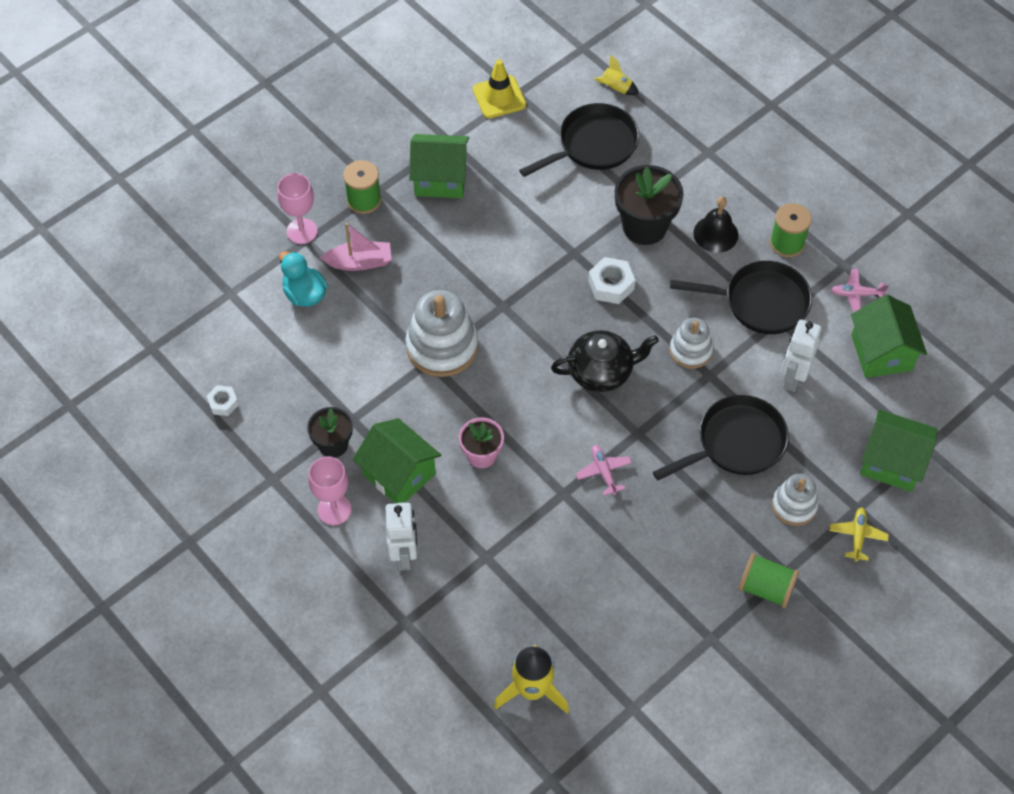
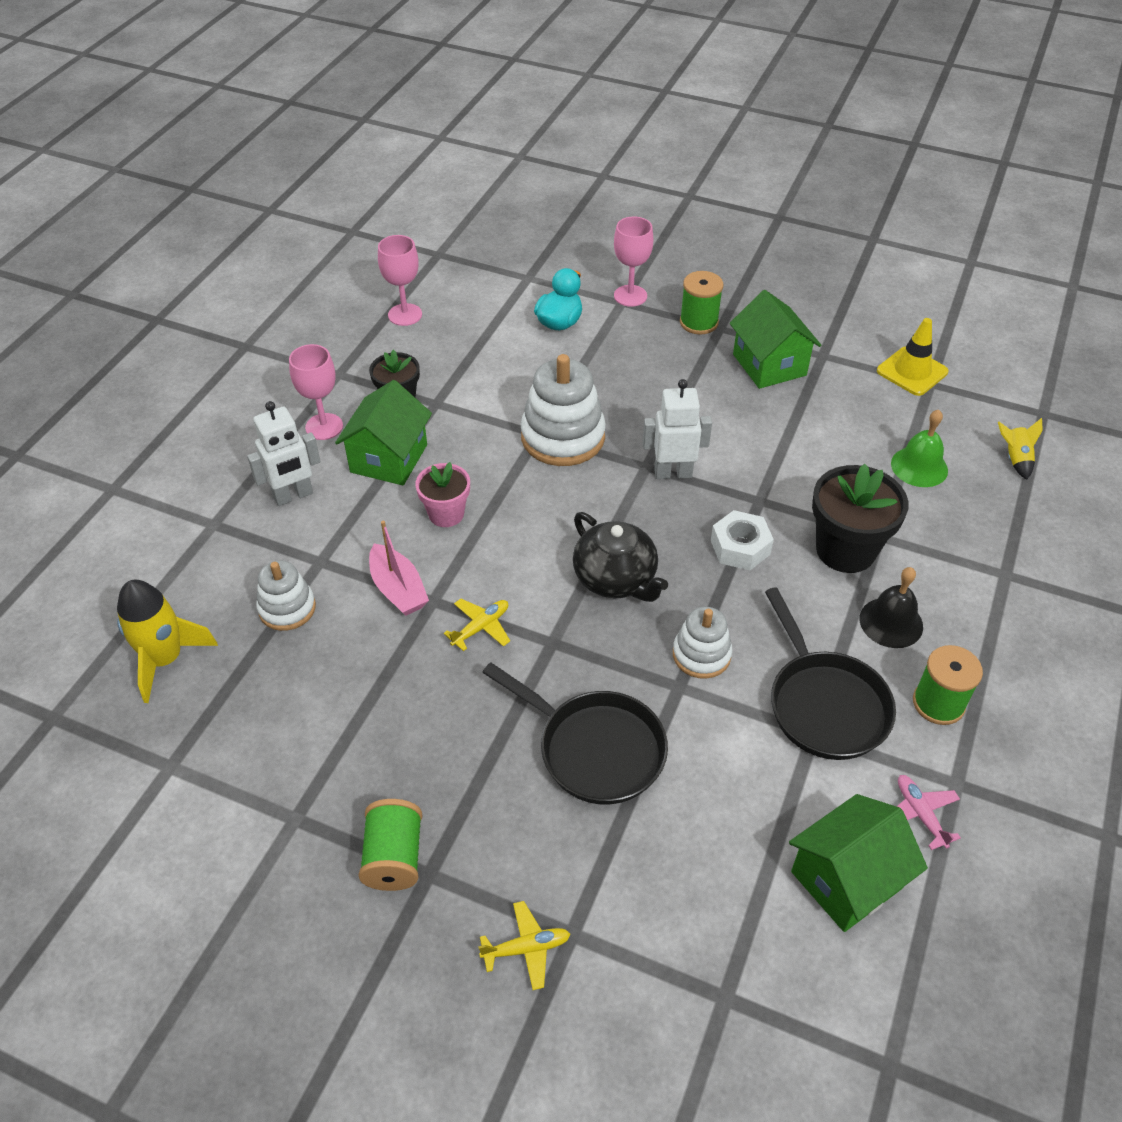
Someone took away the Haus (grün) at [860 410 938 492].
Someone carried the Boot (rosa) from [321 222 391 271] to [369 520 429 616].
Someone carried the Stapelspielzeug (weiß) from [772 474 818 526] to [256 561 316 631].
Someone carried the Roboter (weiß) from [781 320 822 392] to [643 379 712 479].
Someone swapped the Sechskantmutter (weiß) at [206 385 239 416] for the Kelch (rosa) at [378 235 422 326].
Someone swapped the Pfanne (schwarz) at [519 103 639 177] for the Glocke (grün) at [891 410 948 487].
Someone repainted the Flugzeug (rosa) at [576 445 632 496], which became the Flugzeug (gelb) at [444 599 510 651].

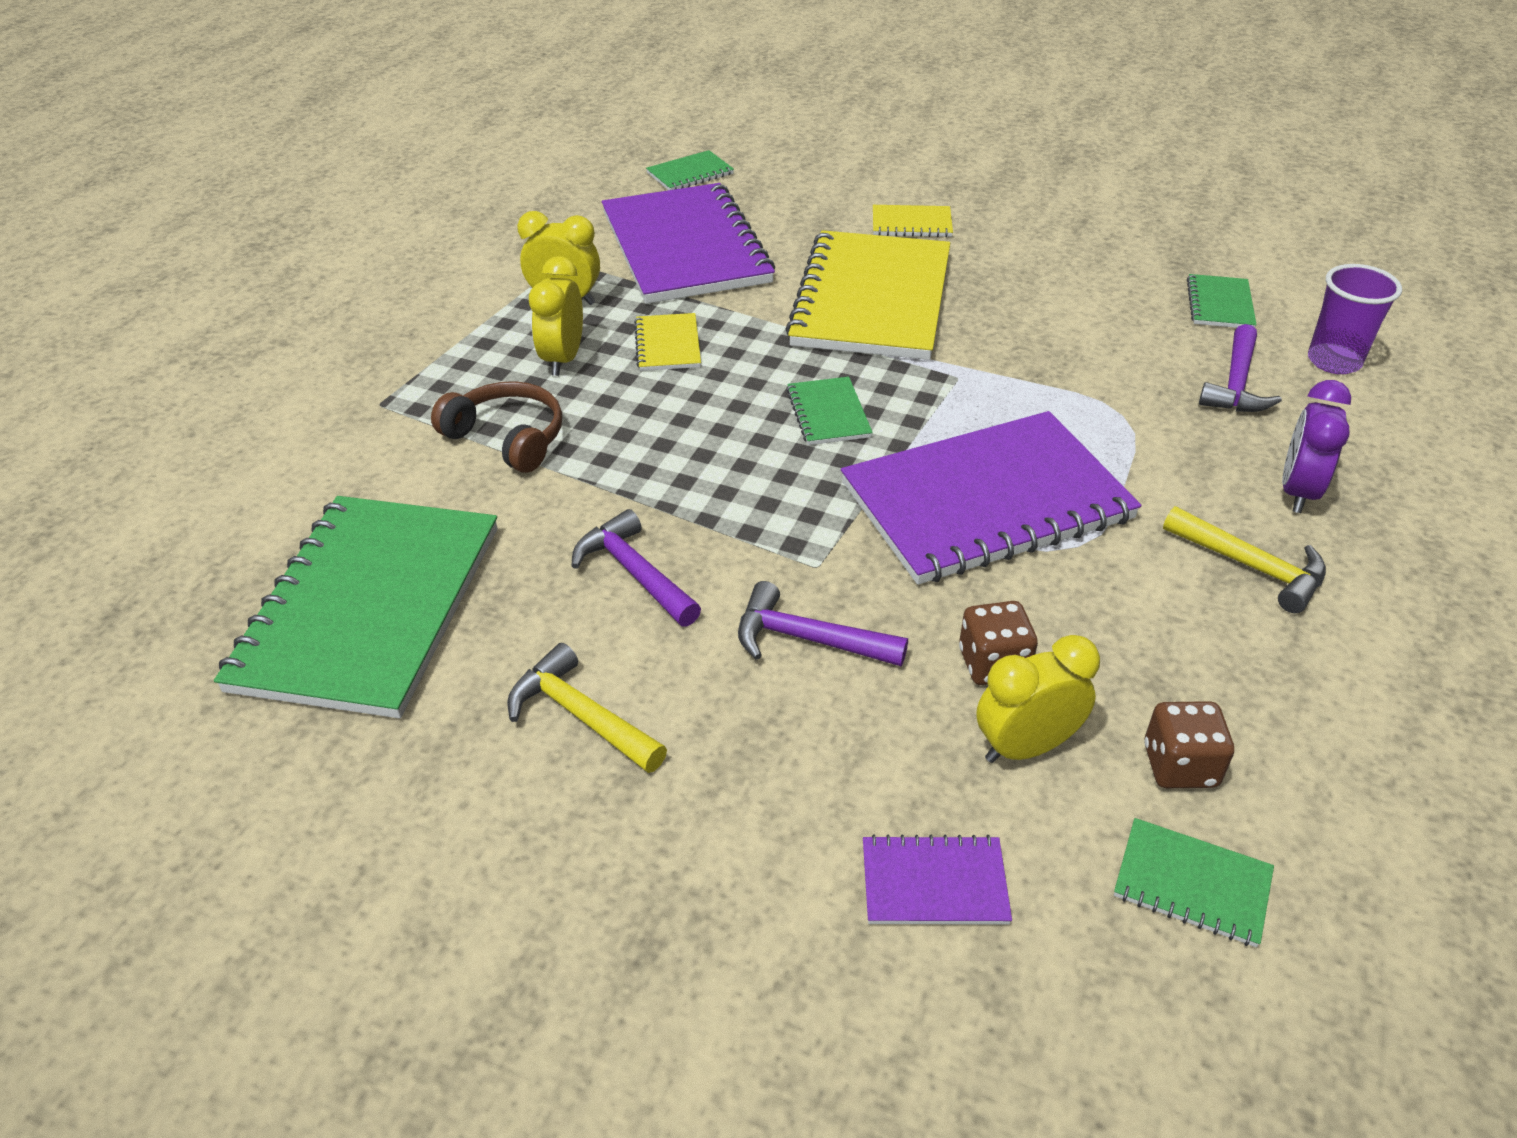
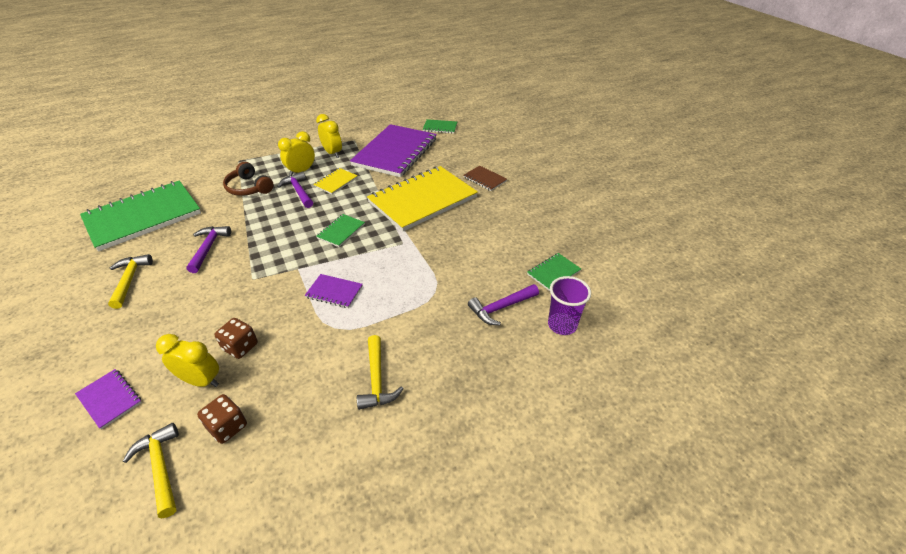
Someone took away the Wecker (lila) at [1282 380 1351 513].
Someone carried the Hammer (lila) from [738 581 908 666] to [277 171 313 208].
Someone swapped the Notizbuch (grün) at [1114 818 1274 947] for the Hammer (gelb) at [123 423 179 518].
Someone repainted the Notizbuch (gelb) at [873 205 953 237], which became the Notizbuch (braun) at [464 166 507 191].
Someone rotated the Kopfhörer (braun) at [431 381 562 473] by 150 degrees clockwise.
Someone scaled the Notizbuch (lila) at [841 411 1141 585] by 0.42.

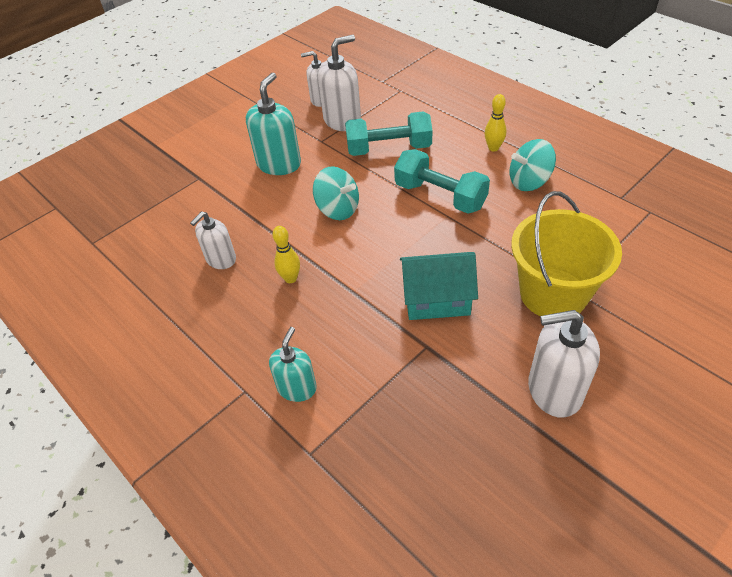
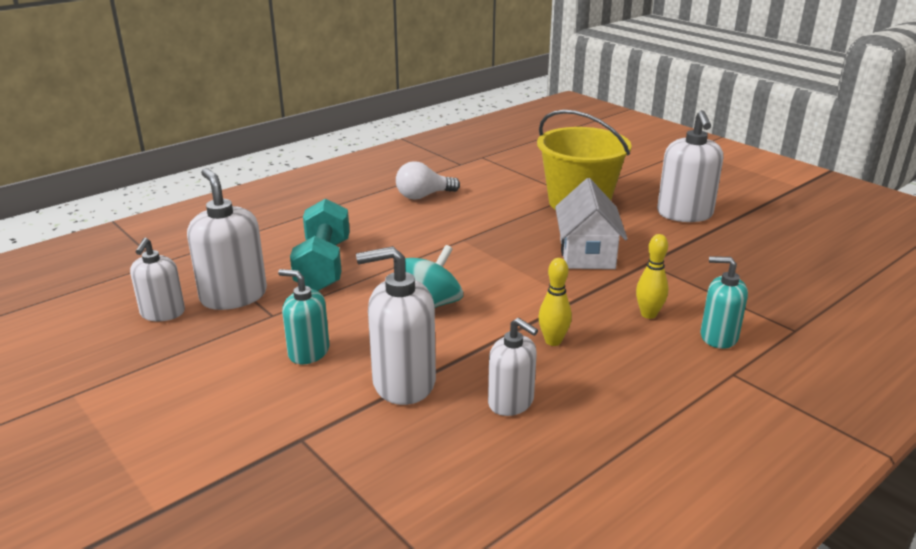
Someone took away the Hantel (türkis) at [394 149 490 214].
Someone put down the Seifenspender (weiß) at [356 246 436 405].
Someone carried the Bowlingkegel (gelb) from [485 94 506 152] to [636 234 668 319].
Someone swapped the Kreisel (türkis) at [509 139 556 191] for the Glühbirne (weiß) at [396 161 460 200].
Someone repainted the Haus (türkis) at [400 252 478 320], which became the Haus (weiß) at [555 178 628 269].
Someone scaled the Seifenspender (türkis) at [246 73 301 175] by 0.64.

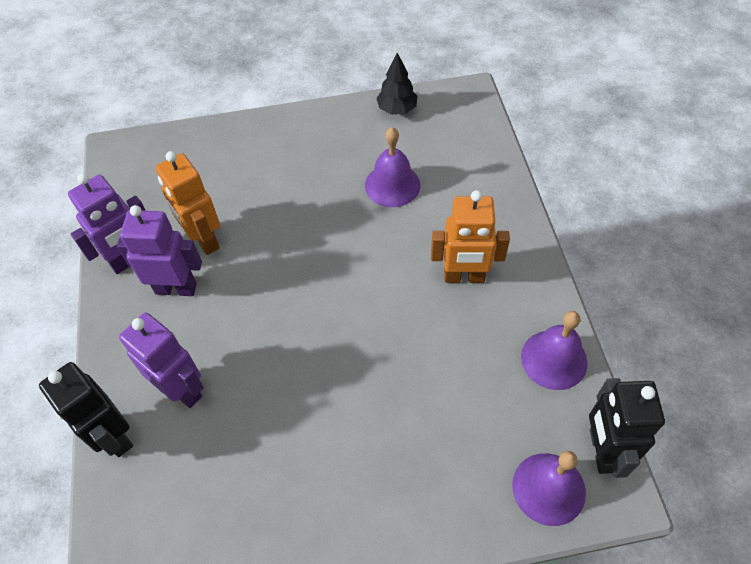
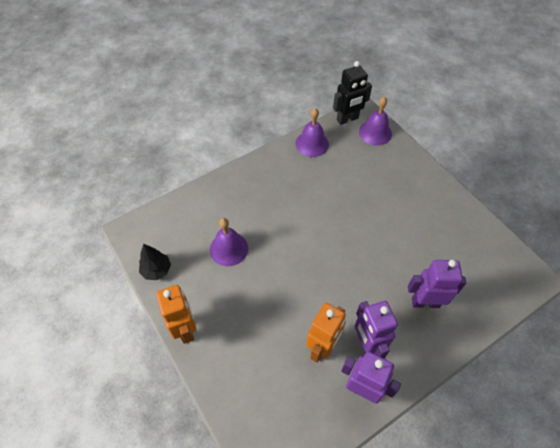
Someone took away the Roboter (schwarz) at [39 362 133 457].
Someone carried the Roboter (orange) from [431 190 510 283] to [156 285 197 344].
Someone rotated the Roboter (lila) at [119 313 204 408] by 75 degrees clockwise.

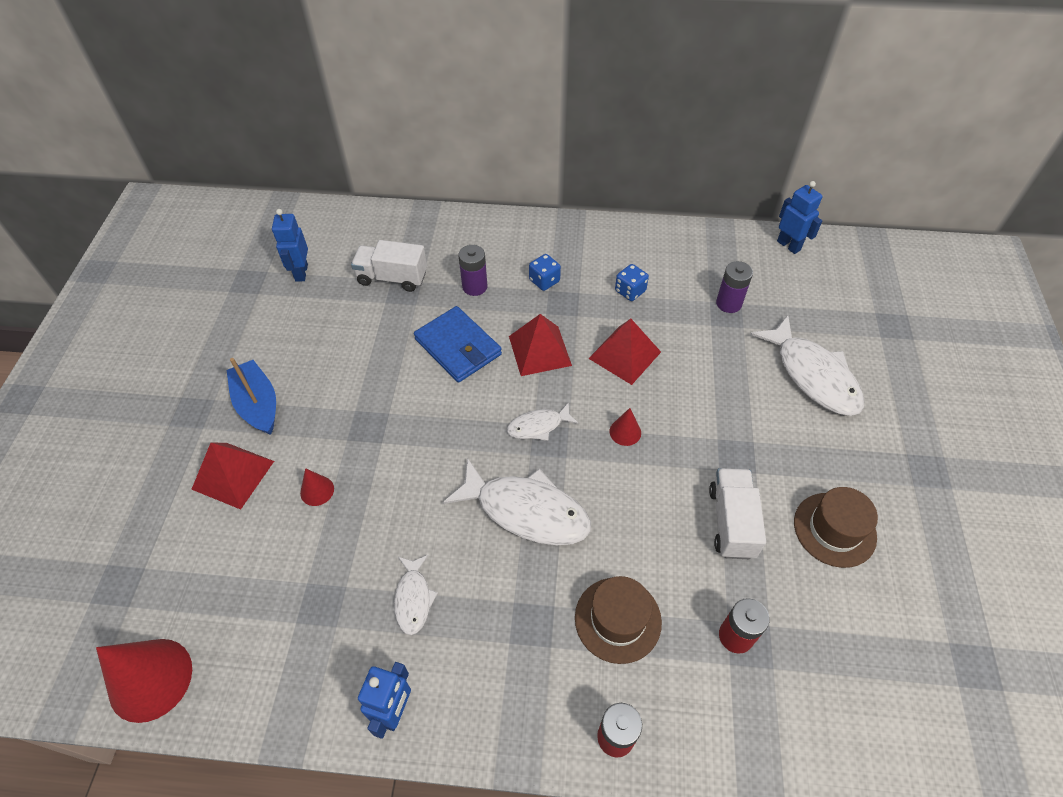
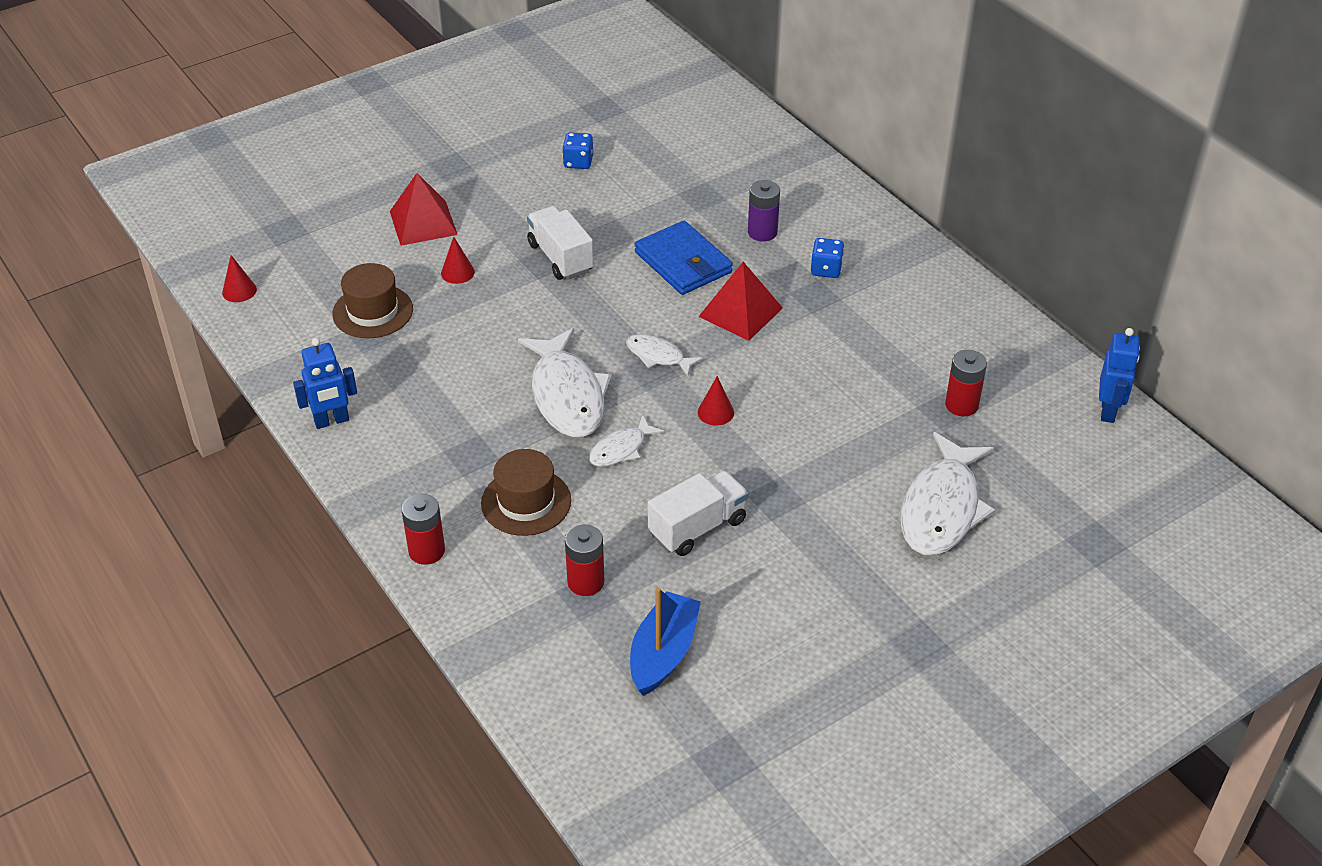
Someone took away the Roboter (blau) at [272 209 308 282].
Someone took away the Pyramide (rot) at [588 319 661 385].
Someone carried the Boot (blau) from [226 358 276 435] to [630 587 701 696].
Someone carried the Lastwagen (weiß) from [351 240 427 292] to [527 206 594 280].
Someone carried the Fisch (weiß) from [394 555 438 635] to [589 415 664 467].
Someone carried the Spielwürfel (blau) from [615 264 649 301] to [562 132 593 169].
Someone carried the Hut (braun) from [794 487 878 568] to [332 263 413 338].
Someone repainted the Batterie (lila) at [716 261 753 313], which became the Batterie (rot) at [945 350 987 416].
Someone rotated the Geldbörse (blau) at [414 306 502 383] by 45 degrees counterclockwise.
Someone scaled the Kegel (rot) at [96 639 192 723] by 0.48.

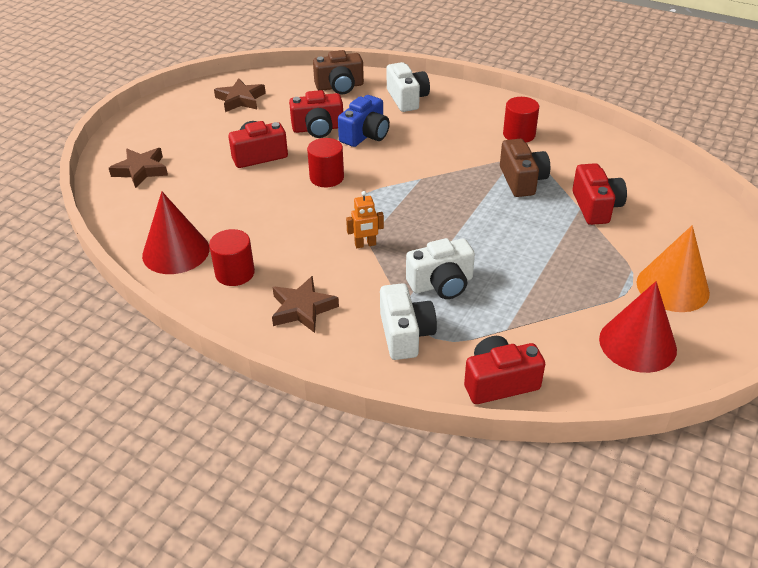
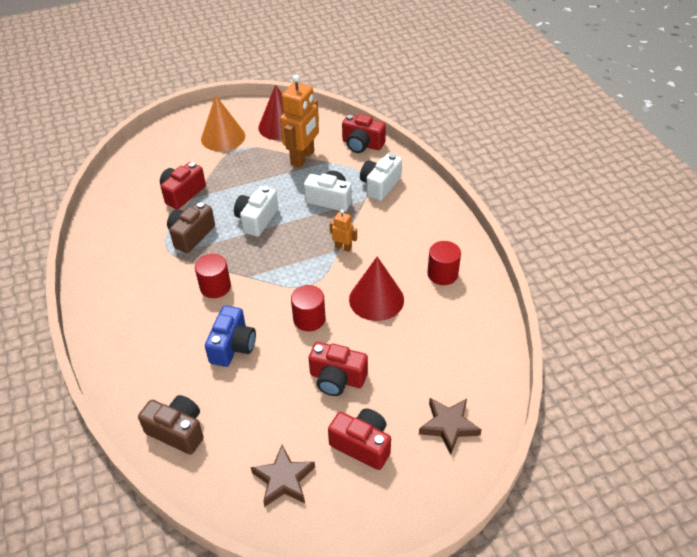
Someone took away the Stern (braun) at [272 276 339 333].
Someone put down the Roboter (orange) at [280 75 319 168].
Someone carried the Kegel (rot) from [142 191 210 274] to [349 257 404 321].
Someone carried the Kamera (rot) from [289 90 343 138] to [328 408 391 470].
Someone carried the Kamera (weiß) from [387 62 430 112] to [234 186 278 237].
Someone carried the Vollzylinder (rot) from [503 97 539 143] to [195 254 231 298].
Someone rotated the Kamera (blau) at [338 95 390 147] by 120 degrees clockwise.

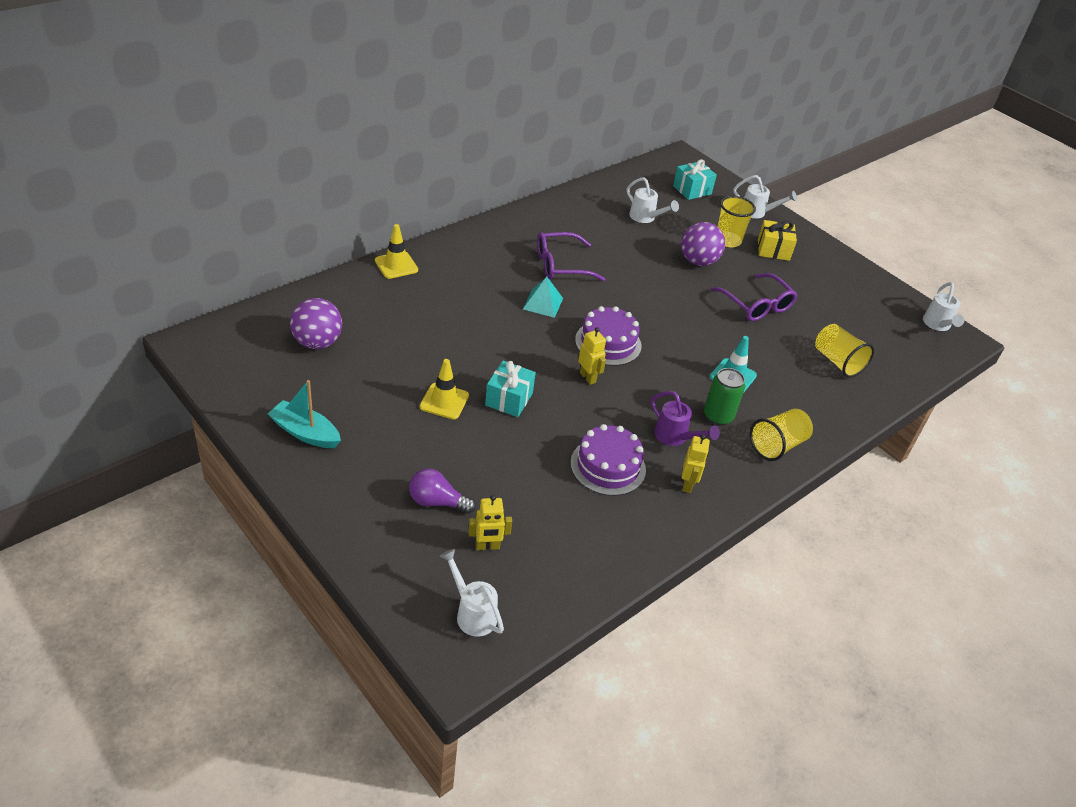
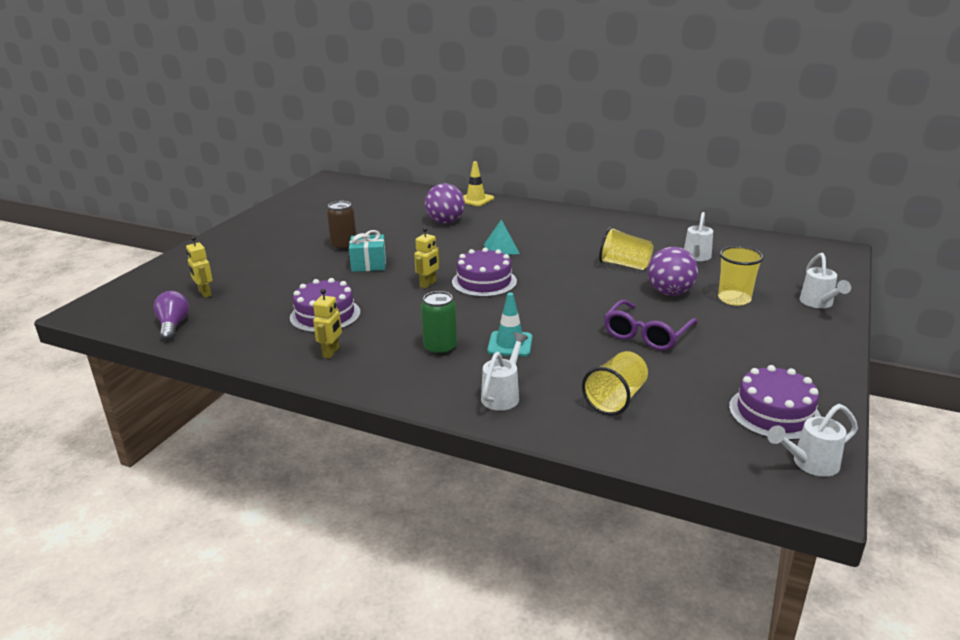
Someone took away the Boot (türkis) at [268 380 341 448].
Someone took away the Brille (lila) at [537 232 605 281].
Someone took away the Gießkanne (lila) at [651 391 720 446].
Someone took away the Geschenk (türkis) at [673 159 717 200].
Someone took away the Geschenk (gelb) at [758 220 797 261].
Someone put down the Kuchen (lila) at [729 365 821 440].
Someone carried the Ball (lila) from [290 298 342 349] to [425 183 465 224].
Someone carried the Glühbirne (lila) from [409 468 476 514] to [153 291 189 340].
Someone carried the Gießkanne (weiß) from [440 549 504 637] to [481 332 528 411].
Someone carried the Becher (gelb) from [750 409 813 461] to [599 227 653 270].
Someone swapped the Leitkegel (gelb) at [420 359 469 419] for the Dose (braun) at [327 201 356 251].
Someone rotated the Roboter (gelb) at [682 434 710 493] by 60 degrees counterclockwise.

